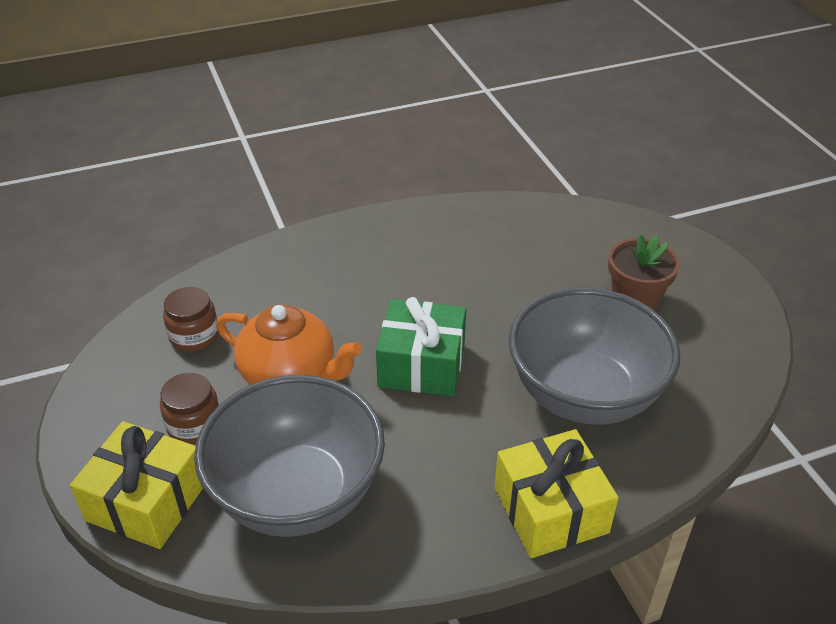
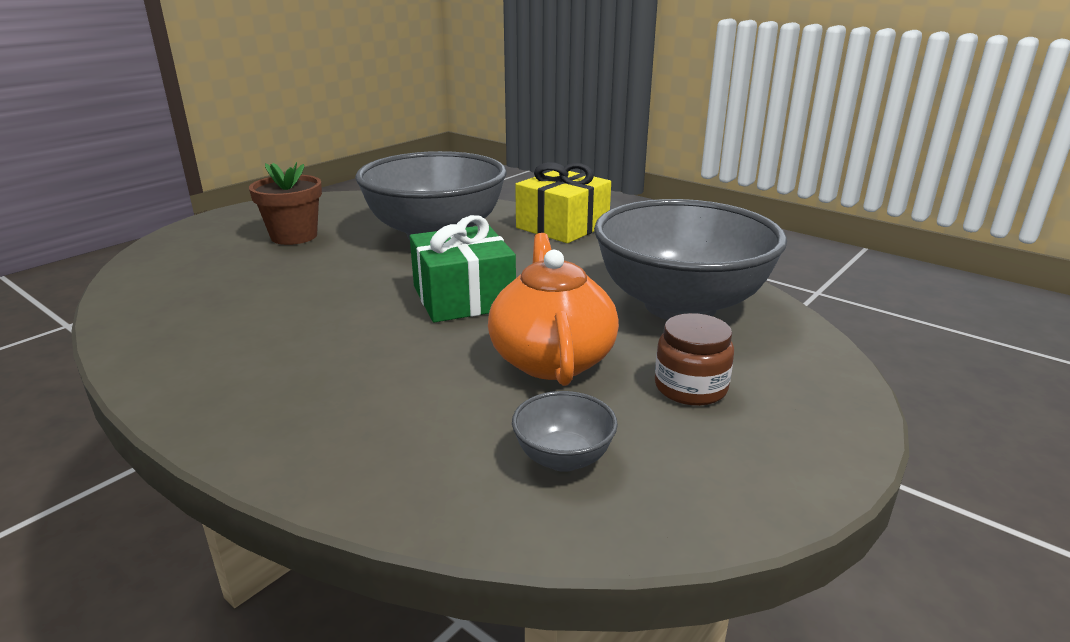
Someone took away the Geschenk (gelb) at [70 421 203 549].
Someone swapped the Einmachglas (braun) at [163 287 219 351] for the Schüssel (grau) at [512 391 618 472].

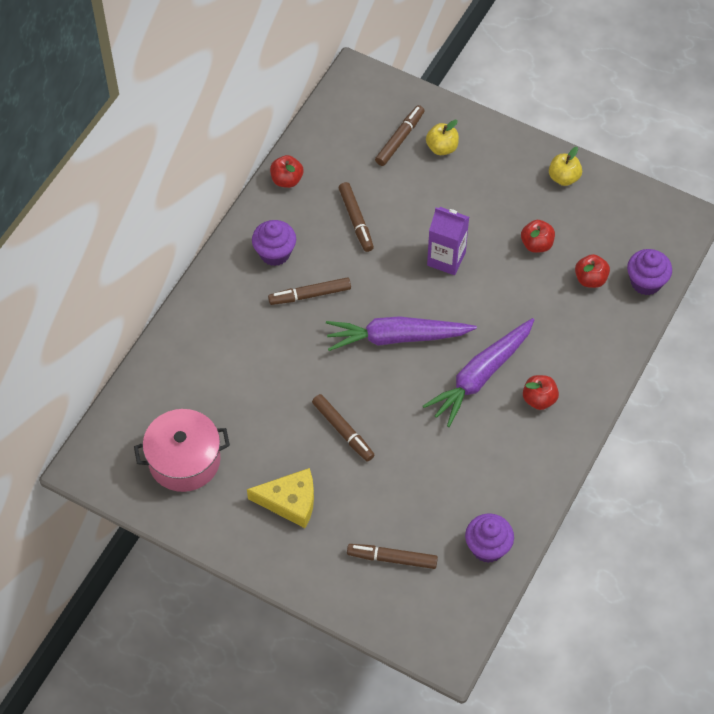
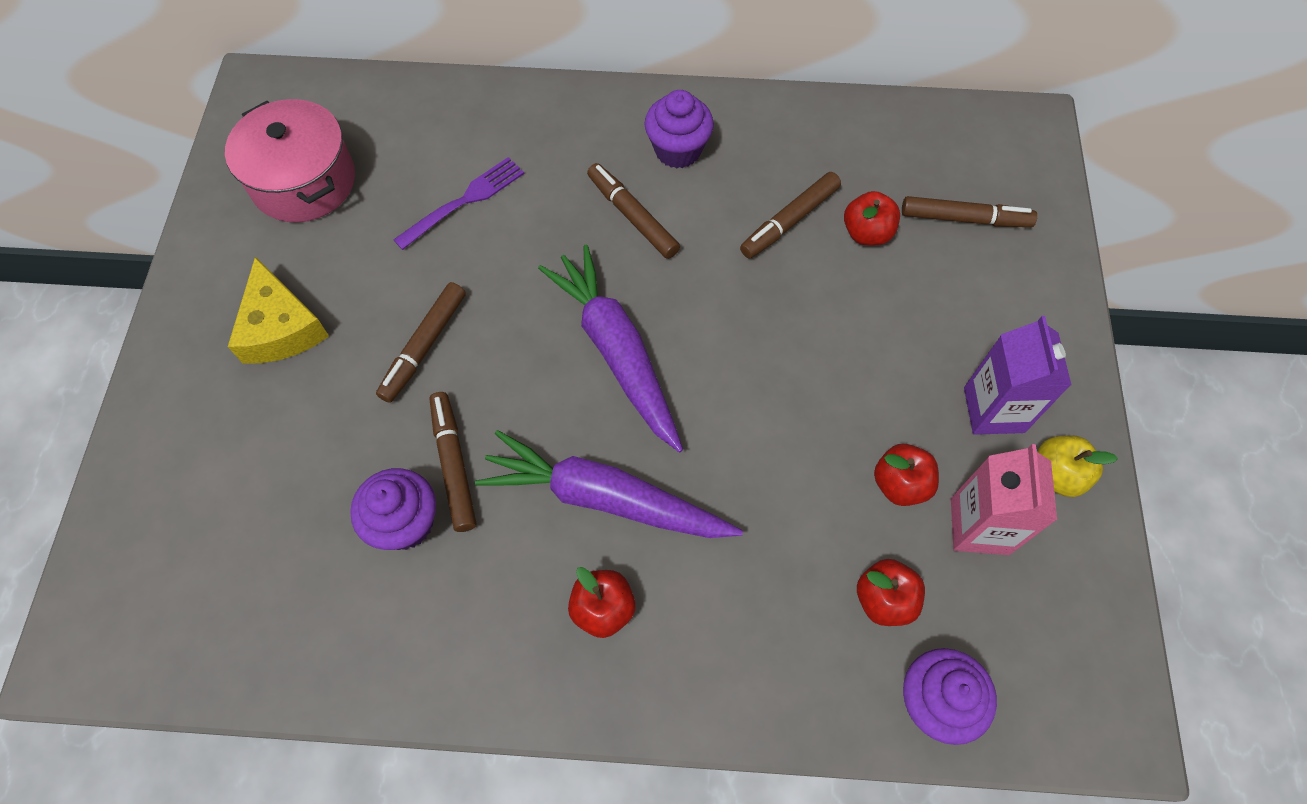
Someone took away the Apfel (gelb) at [426 120 459 155].
Someone put down the Gabel (lila) at [393 157 525 250].
Someone put down the Getränkekarton (rosa) at [951 444 1057 555].
Someone carried the Apfel (rot) from [270 155 304 188] to [844 191 900 245].
Someone carried the Filzstift (braun) from [347 544 438 569] to [430 392 476 532].
Someone carried the Getränkekarton (lila) from [427 207 469 275] to [964 316 1071 435].
Someone carried the Muffin (lila) from [465 514 514 563] to [350 468 436 550].

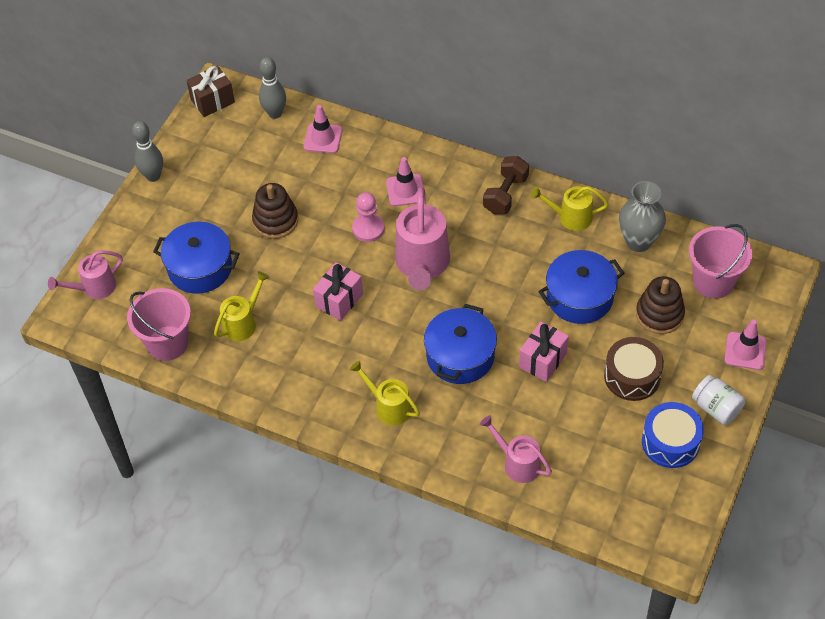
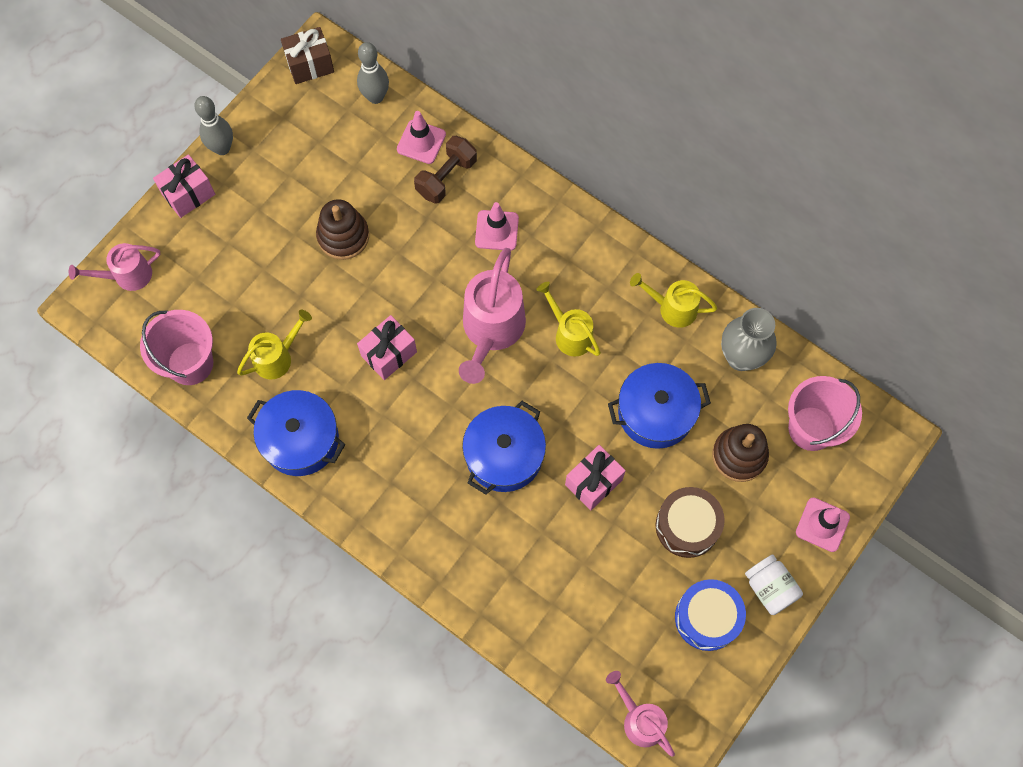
Someone took away the Bauer (rosa) at [352 192 385 242].
Someone put down the Geschenk (rosa) at [153 154 215 218].
Someone carried the Kochtopf (blau) from [153 222 240 294] to [247 390 346 476].
Someone carried the Gießkanne (gelb) from [350 360 420 426] to [536 282 601 357].
Someone carried the Gießkanne (rosa) from [480 415 552 483] to [606 671 675 757].
Someone carried the Hantel (braun) from [483 156 529 214] to [414 136 477 204].

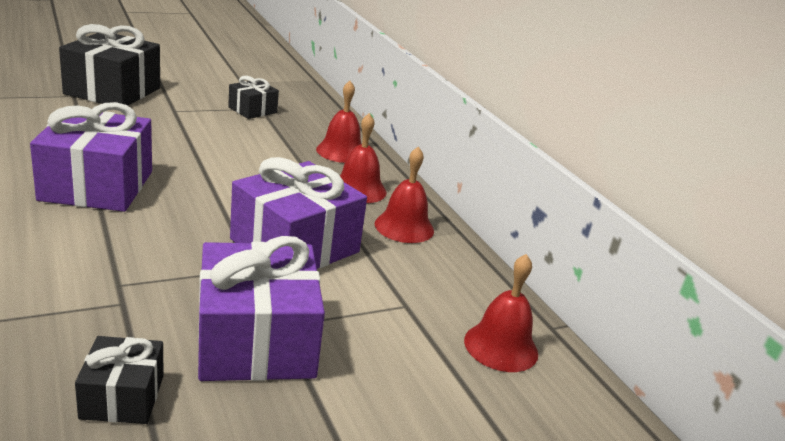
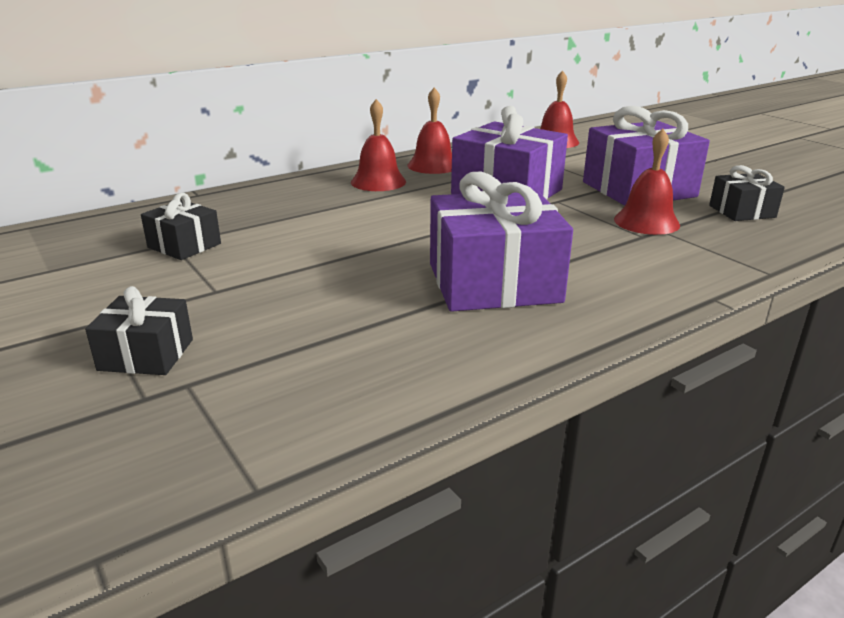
Someone carried the Glocke (rot) from [316 81 361 163] to [614 128 680 235].
Someone scaled the Geschenk (schwarz) at [59 24 160 106] by 0.52.

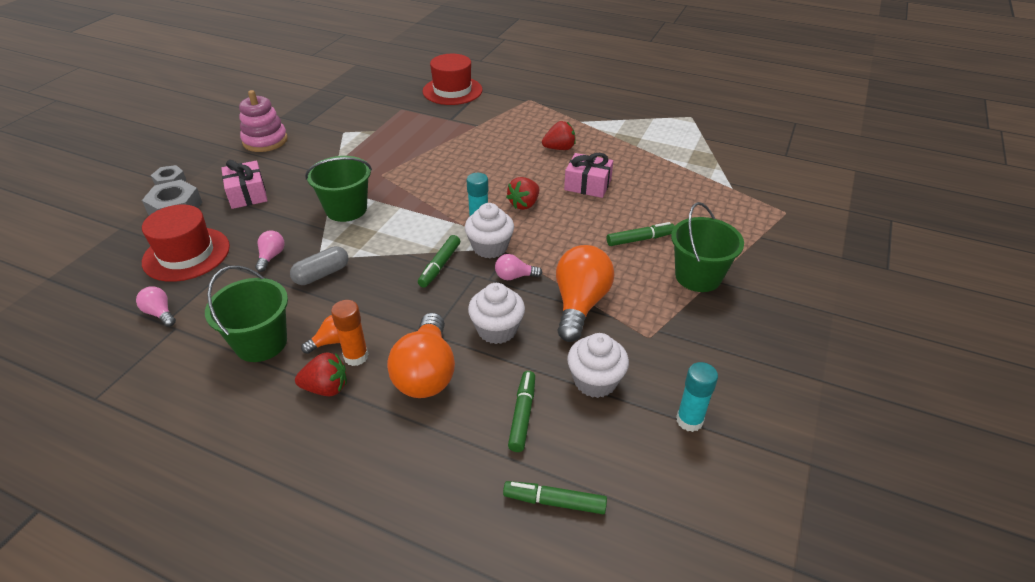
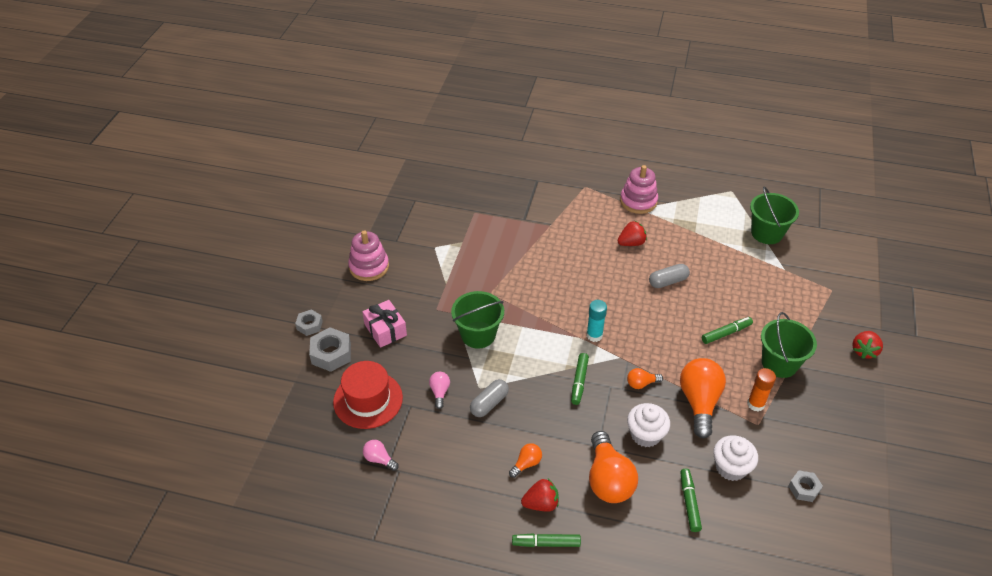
Someone took away the Hut (rot) at [422 54 482 105].
Someone took away the Muffin (weiß) at [465 203 514 258].
Someone put down the Stapelspielzeug (rosa) at [620 165 658 214].
Someone carried the Eimer (grün) from [205 265 288 362] to [750 186 799 244].
Someone carried the Klebestift (orange) from [331 300 369 366] to [747 368 776 411].
Someone carried the Filzstift (grün) from [503 481 607 514] to [512 533 581 547].
Someone carried the Erdbeere (rot) from [506 177 539 210] to [852 331 883 359].
Someone swapped the Geschenk (rosa) at [564 153 613 198] for the Kapsel (grau) at [649 264 690 288].
Someone swapped the Klebestift (türkis) at [676 362 718 432] for the Sechskantmutter (grau) at [788 470 823 502].
Someone repainted the Glühbirne (rosa) at [495 254 542 280], which became the Glühbirne (orange) at [627 368 663 389].

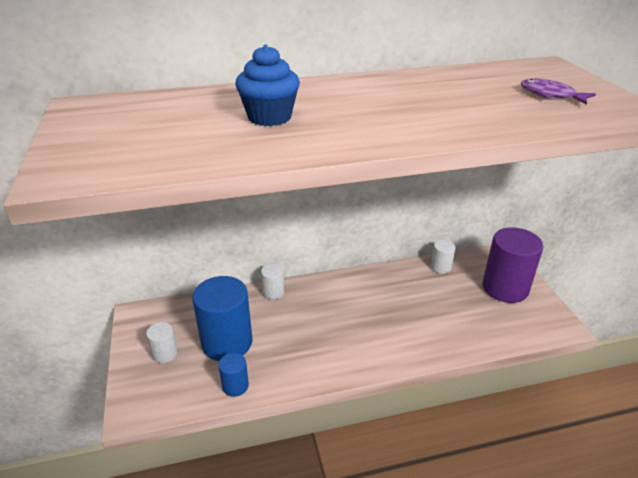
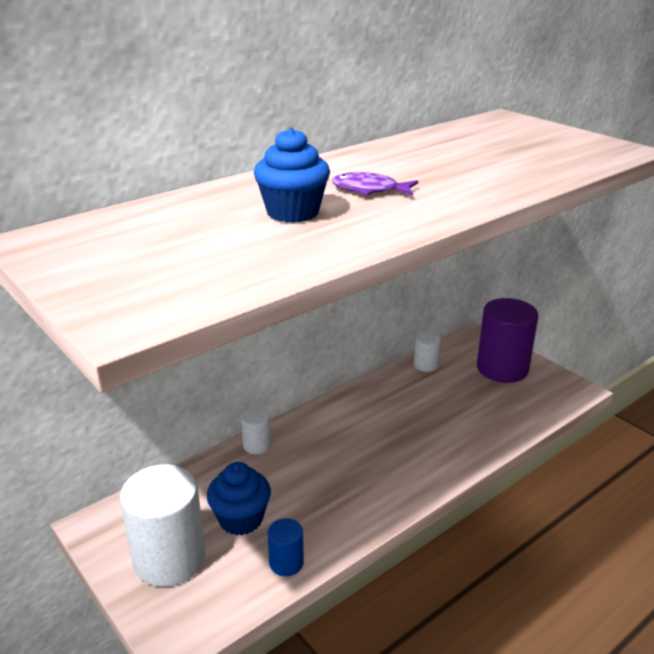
Someone carried the Fisch (lila) from [521 78 596 104] to [332 172 418 196].
Someone swapped the Vollzylinder (blau) at [192 276 253 361] for the Muffin (blau) at [207 462 271 535].
Someone scaled the Vollzylinder (weiß) at [146 322 178 363] by 2.09.

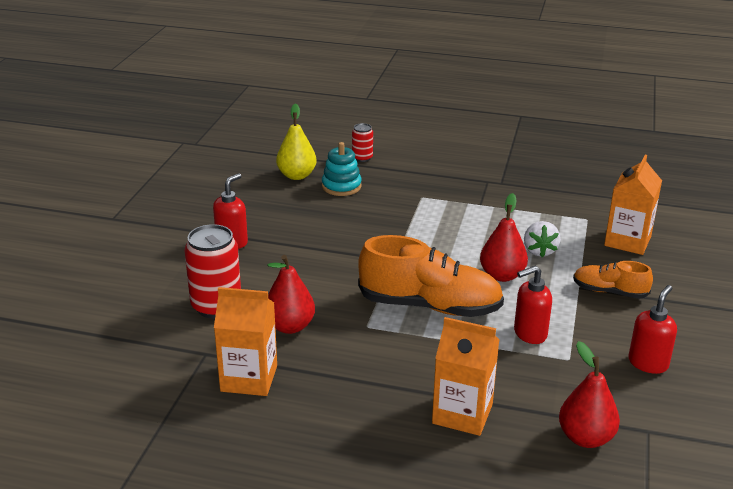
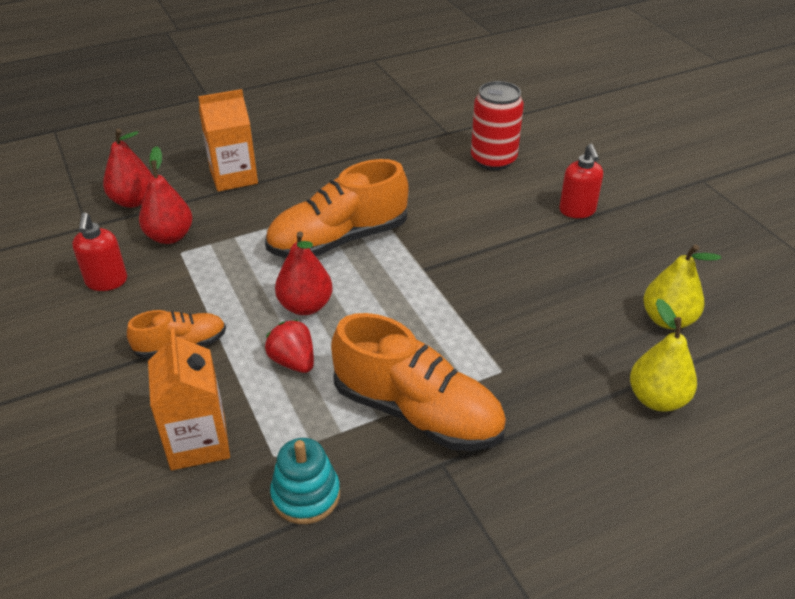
Someone took away the Getränkekarton (orange) at [214 287 277 396].
Someone took away the Seifenspender (rot) at [514 265 552 344].
Someone put down the Schuh (orange) at [331 313 506 451].
Someone carried the Birne (rot) from [267 255 315 334] to [139 146 192 244].
Someone carried the Stapelspielzeug (türkis) from [322 142 362 196] to [270 438 340 524].
Someone swapped the Dose (rot) at [352 123 373 162] for the Birne (gelb) at [630 299 697 411].
Someone repainted the Erdbeere (weiß) at [524 221 561 257], which became the Erdbeere (rot) at [265 320 314 373].

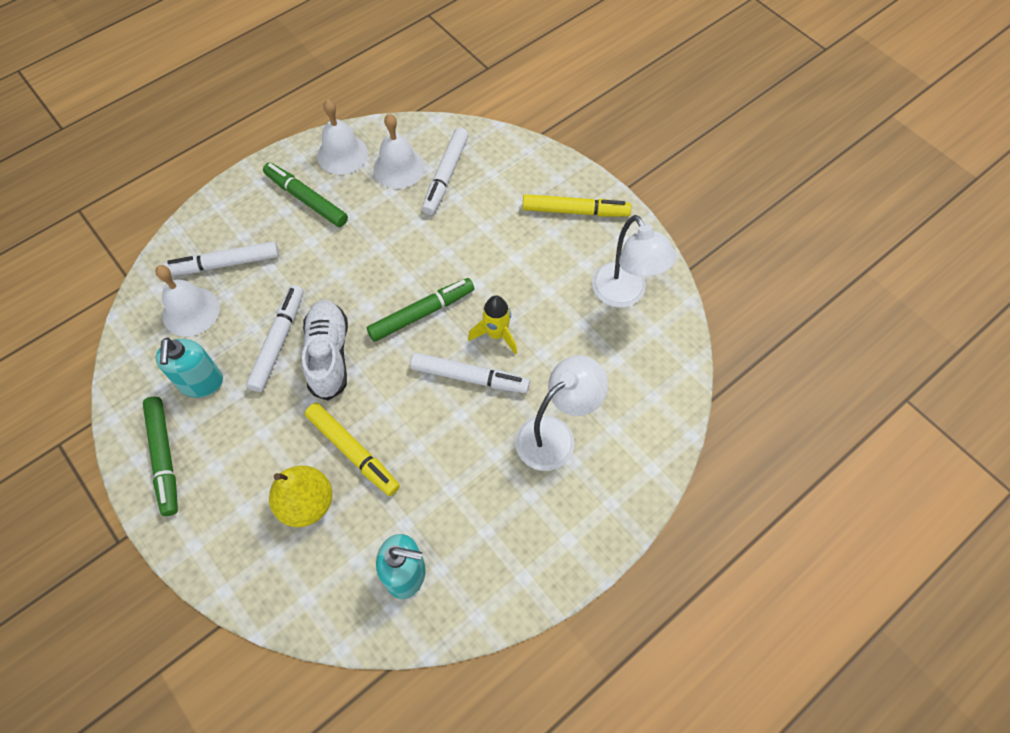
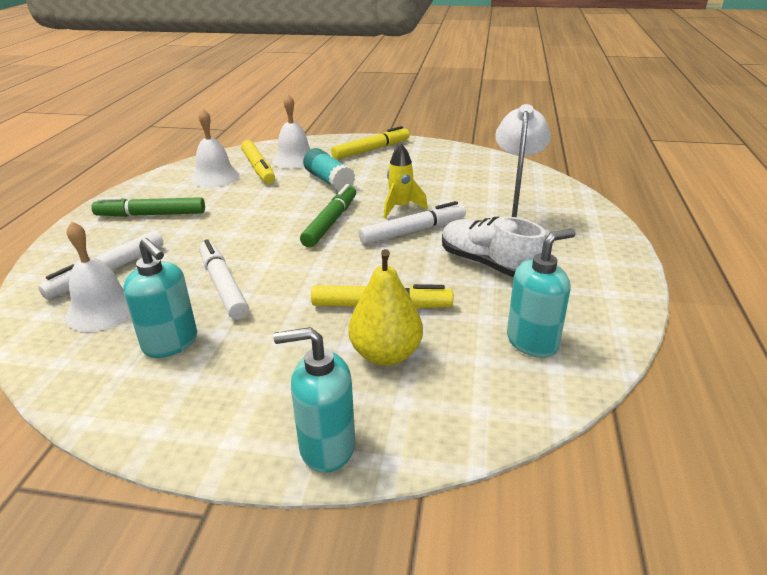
Someone took away the Filzstift (grün) at [143 397 178 516].
Someone took away the Lampe (weiß) at [592 215 676 308].
Someone put down the Seifenspender (türkis) at [273 327 355 473].
Someone put down the Klebestift (türkis) at [303 148 355 191].
Someone carried the Schuh (weiß) from [302 300 348 401] to [442 217 547 277].
Someone carried the Glocke (weiß) from [317 99 368 175] to [272 94 310 169].
Someone repainted the Filzstift (weiß) at [422 127 469 215], which became the Filzstift (gelb) at [241 140 275 184].

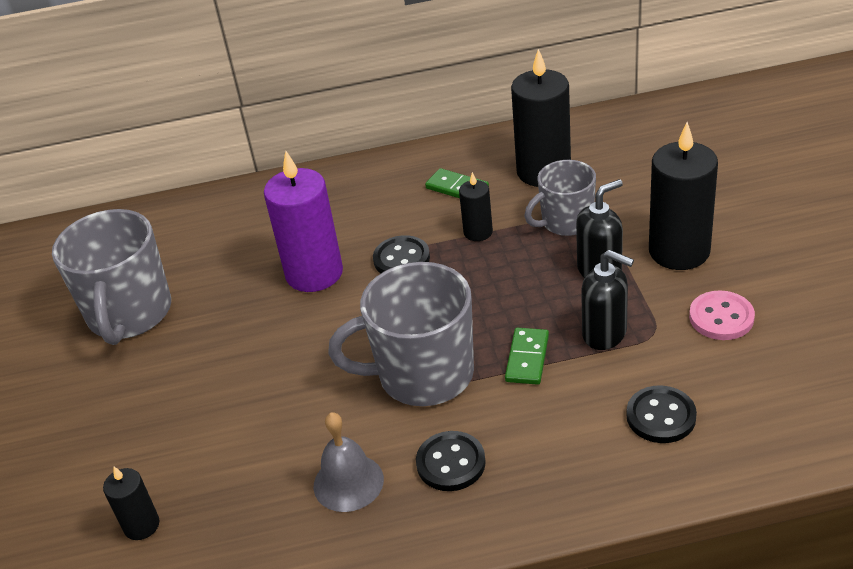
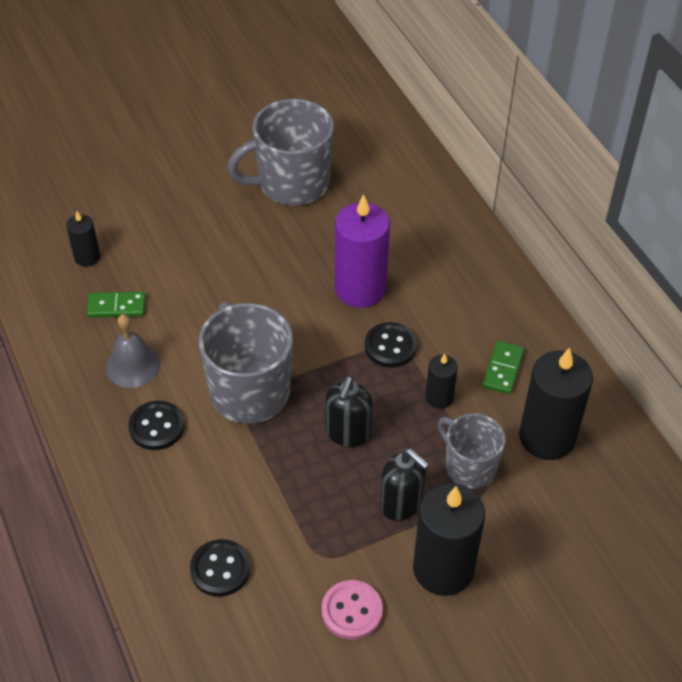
Someone carried the Dominostein (grün) from [505 328 549 385] to [87 292 146 318].
Someone carried the Seifenspender (schwarz) from [581 250 634 350] to [325 376 373 447].

